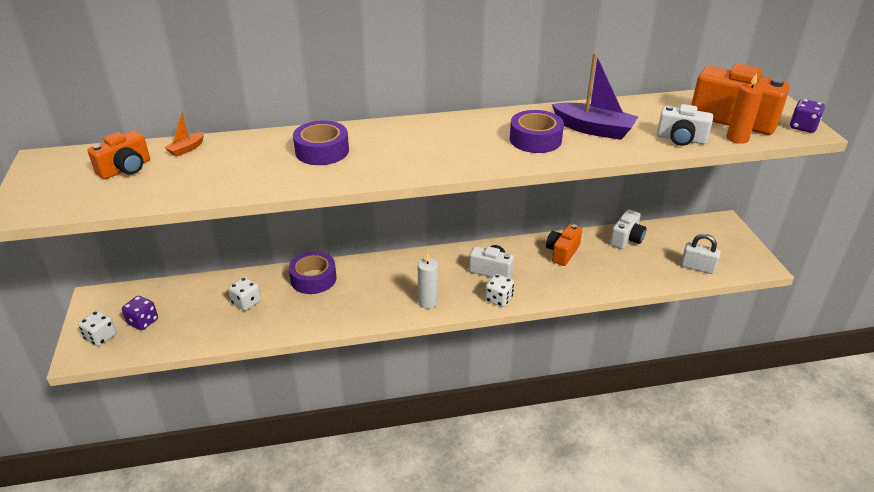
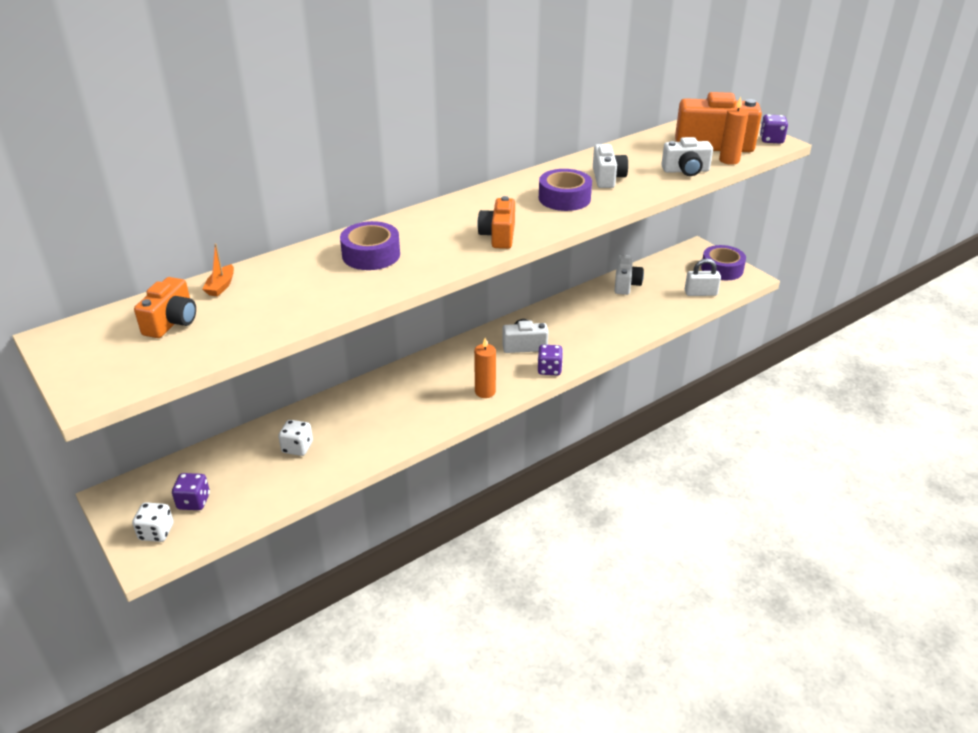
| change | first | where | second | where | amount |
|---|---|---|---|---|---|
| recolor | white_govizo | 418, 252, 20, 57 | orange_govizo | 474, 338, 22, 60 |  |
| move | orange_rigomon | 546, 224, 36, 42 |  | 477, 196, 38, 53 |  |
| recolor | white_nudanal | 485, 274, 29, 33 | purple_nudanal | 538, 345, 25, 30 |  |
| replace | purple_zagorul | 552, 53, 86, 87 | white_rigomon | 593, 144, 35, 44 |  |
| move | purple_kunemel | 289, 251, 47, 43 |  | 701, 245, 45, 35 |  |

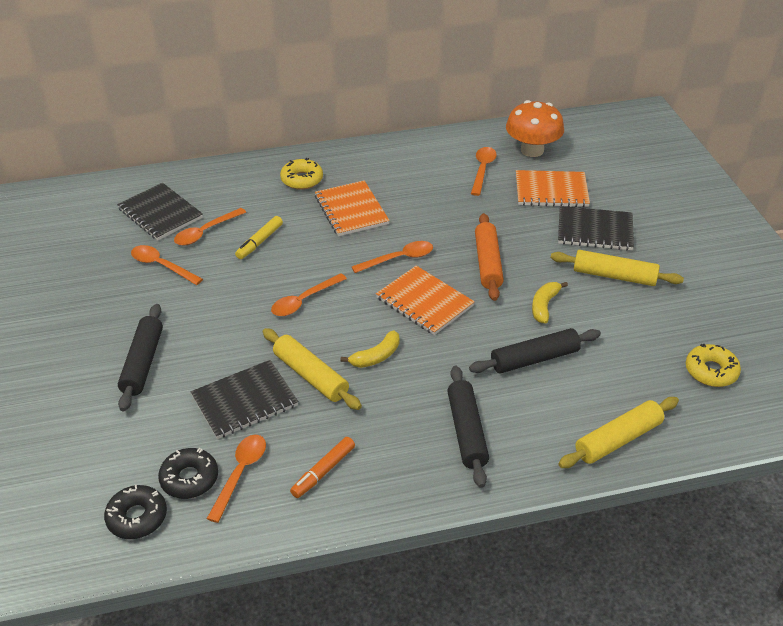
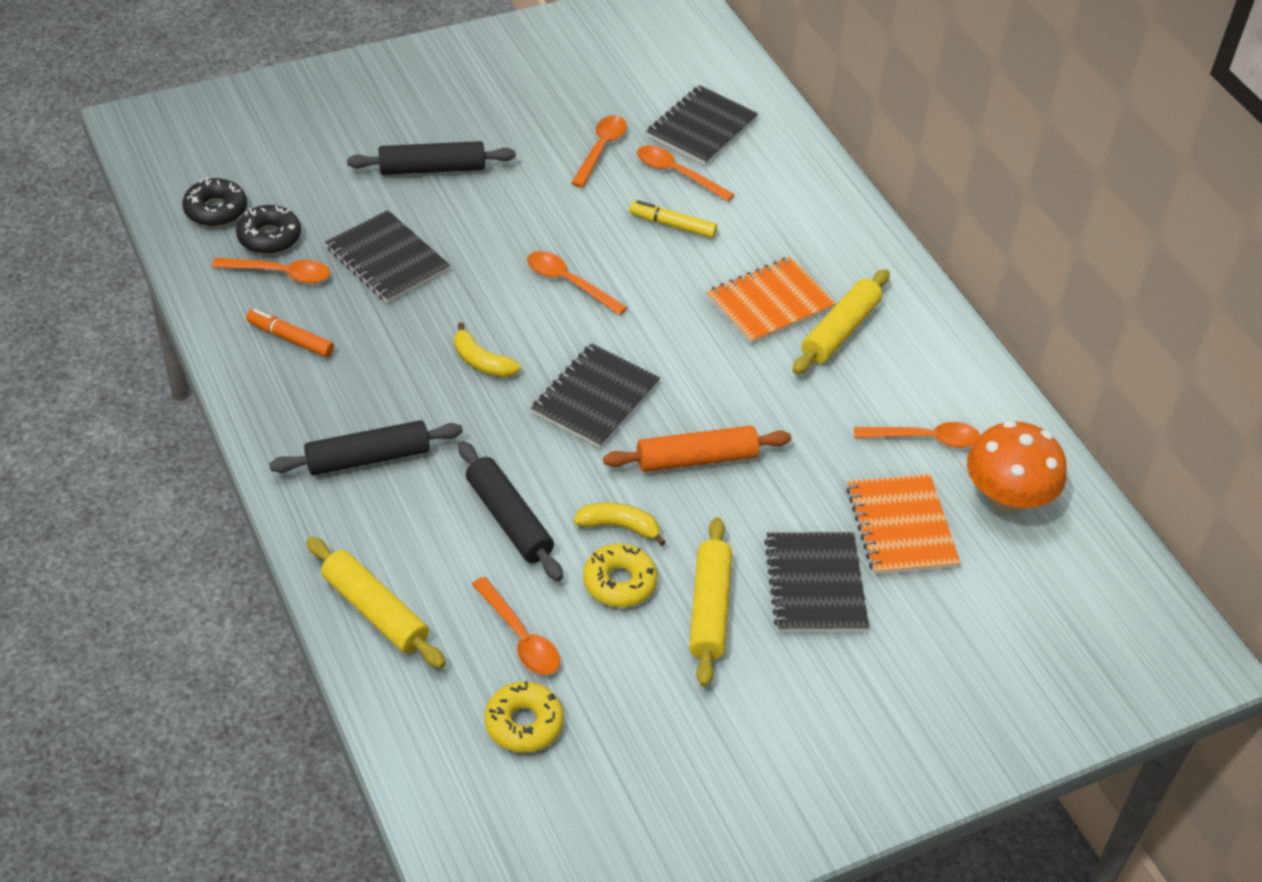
| change | first | where | second | where | amount |
|---|---|---|---|---|---|
| move | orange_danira | 352, 241, 81, 32 |  | 472, 577, 88, 98 |  |
| recolor | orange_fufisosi | 376, 266, 99, 69 | black_fufisosi | 531, 343, 129, 105 |  |
| move | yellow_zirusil | 280, 158, 43, 32 |  | 583, 544, 75, 63 |  |
| move | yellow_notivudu | 263, 328, 99, 82 |  | 793, 269, 97, 106 |  |

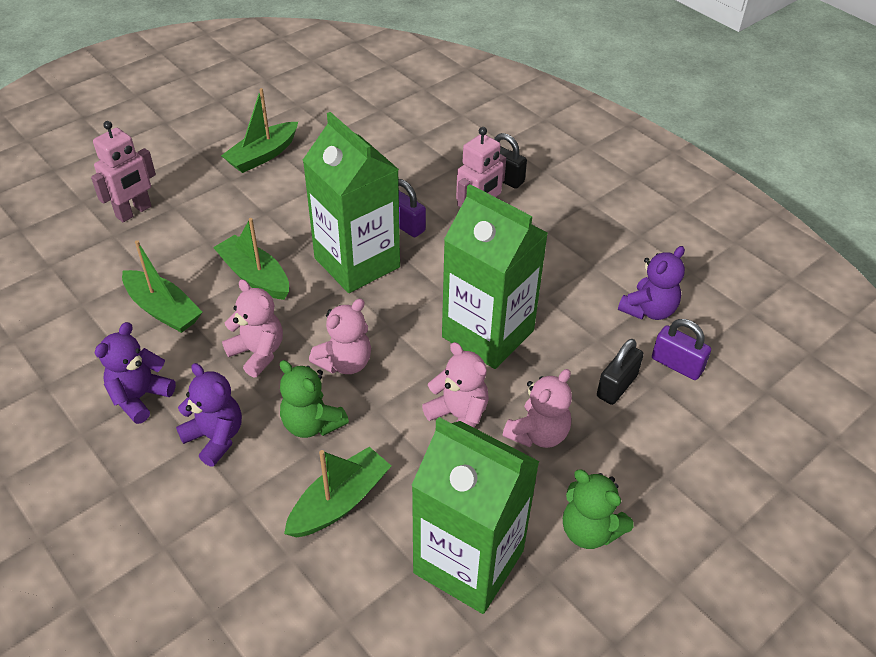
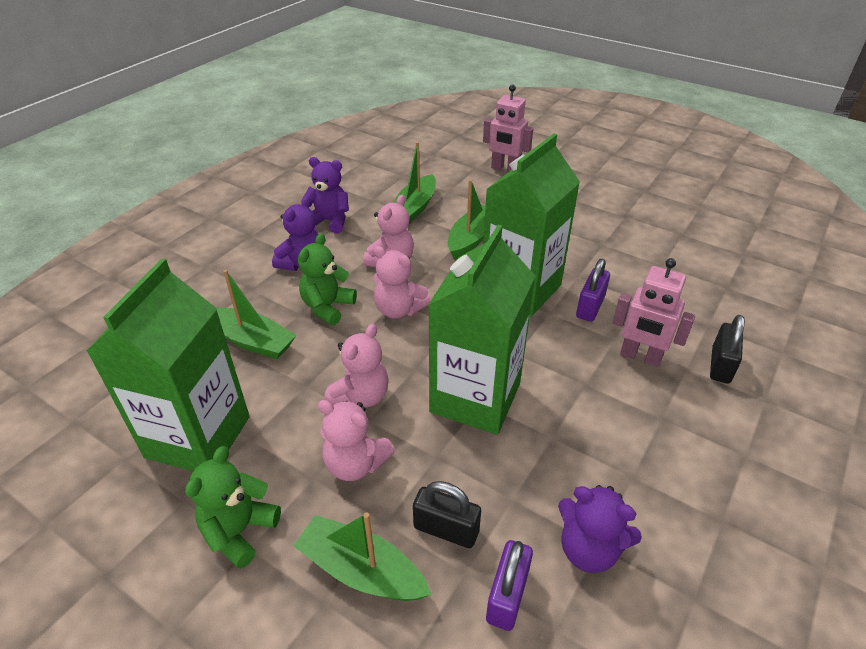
| change | first | where | second | where | amount |
|---|---|---|---|---|---|
| move | green_zagorul | 221, 88, 77, 85 |  | 293, 512, 138, 89 |  |

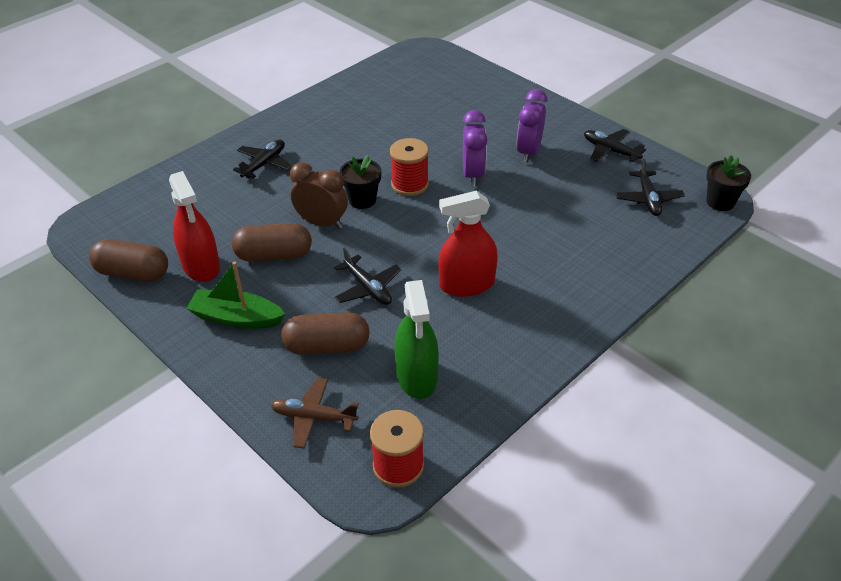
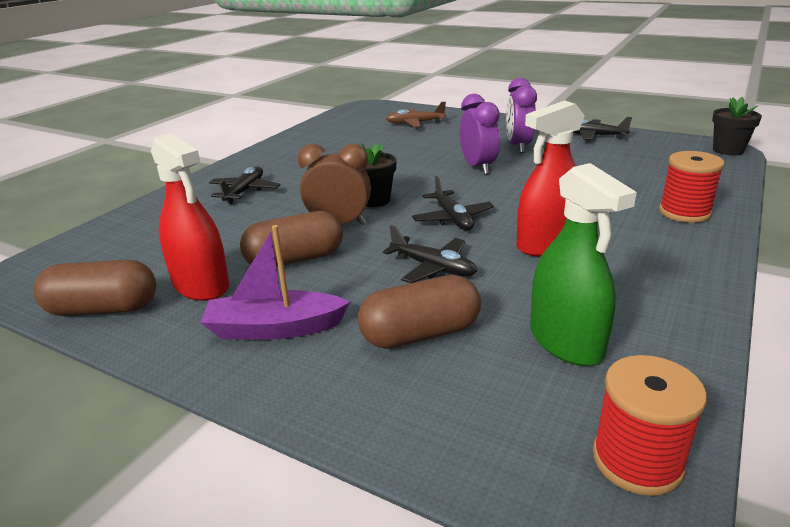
| change | first | where | second | where | amount |
|---|---|---|---|---|---|
| recolor | green_zagorul | 186, 262, 99, 67 | purple_zagorul | 200, 225, 150, 115 |  |
| move | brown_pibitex | 271, 378, 88, 71 |  | 386, 102, 60, 25 |  |
| move | black_pibitex | 615, 159, 70, 57 |  | 412, 176, 82, 54 |  |
| move | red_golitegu | 390, 138, 39, 58 |  | 659, 151, 66, 72 |  |

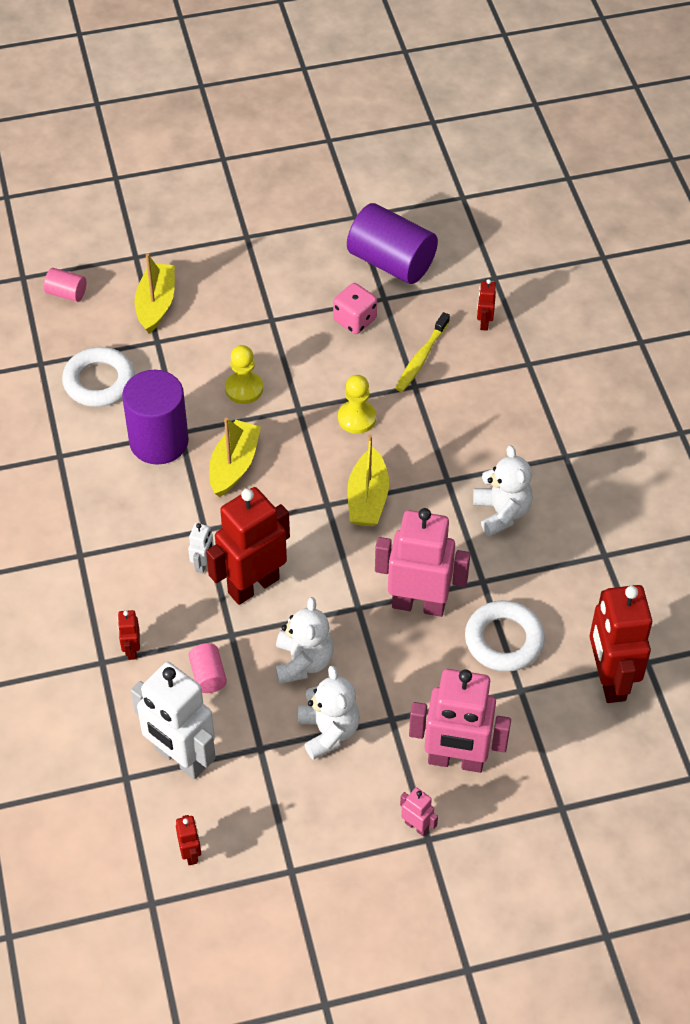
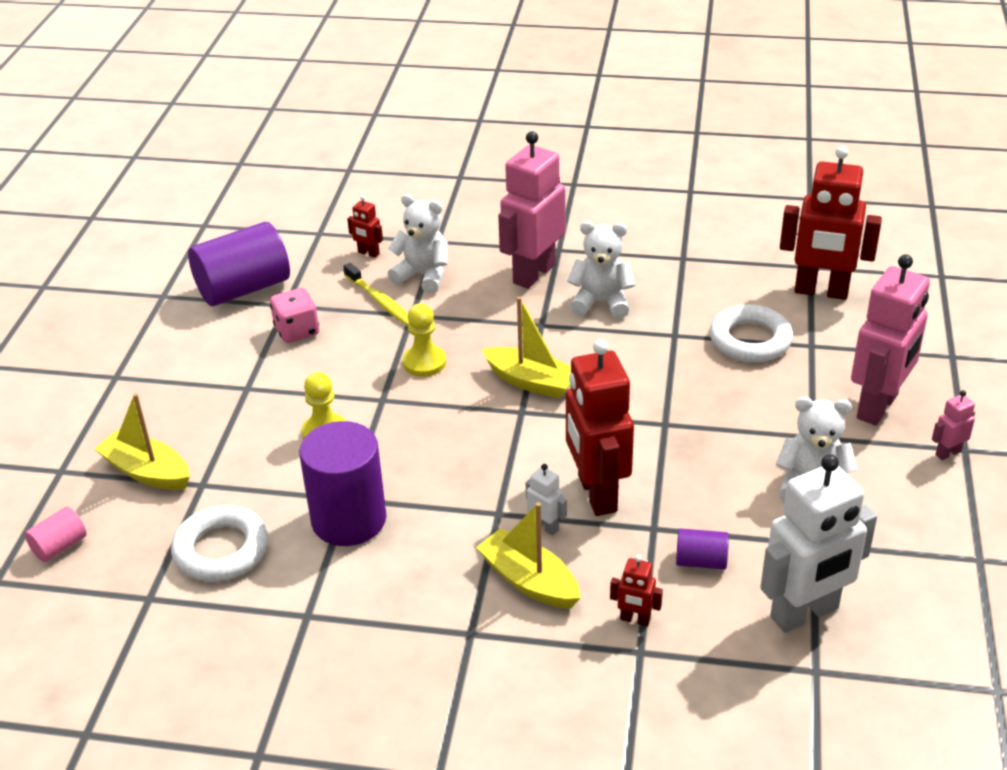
| change | first | where | second | where | amount |
|---|---|---|---|---|---|
| move | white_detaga | 275, 597, 59, 87 |  | 388, 194, 60, 99 |  |
| move | yellow_zagorul | 209, 418, 52, 79 |  | 476, 502, 105, 107 |  |
| move | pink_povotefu | 375, 508, 95, 109 |  | 498, 131, 67, 158 |  |
| recolor | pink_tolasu | 189, 643, 38, 50 | purple_tolasu | 676, 529, 53, 41 |  |
| delete | red_povotefu | 176, 815, 25, 50 |  |  |  |

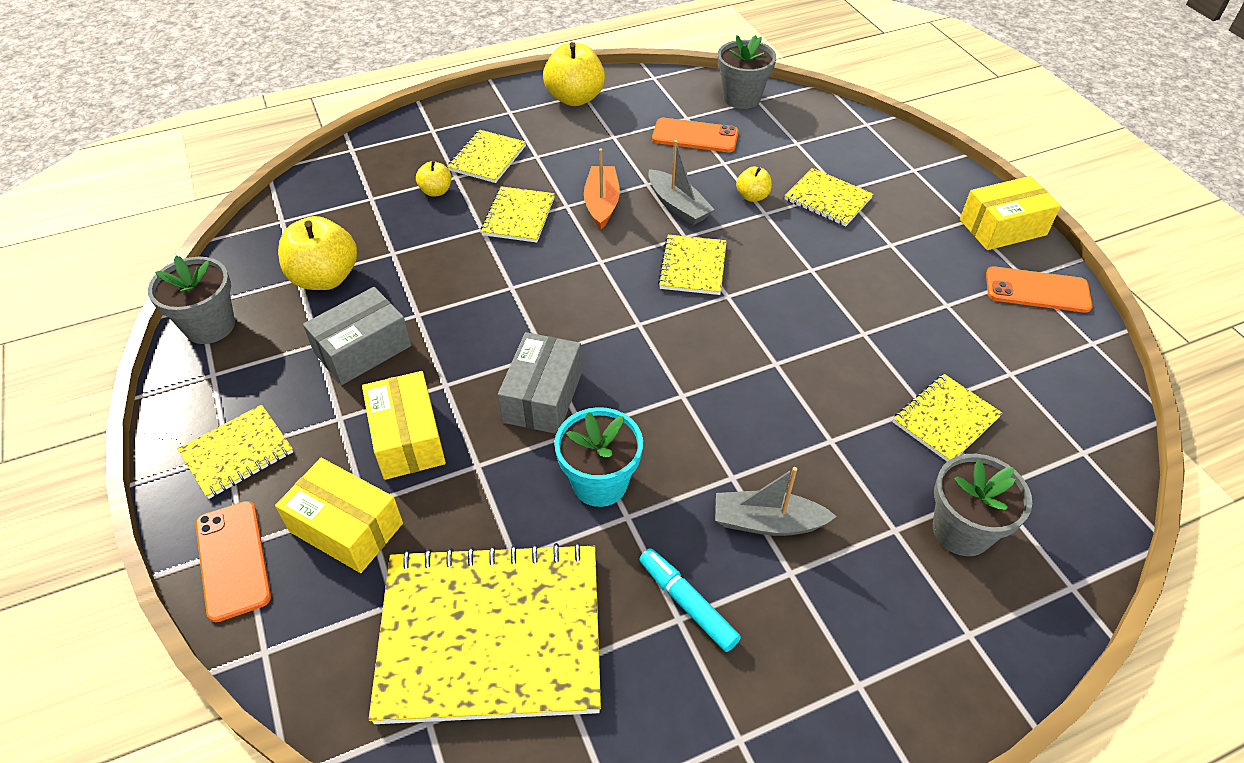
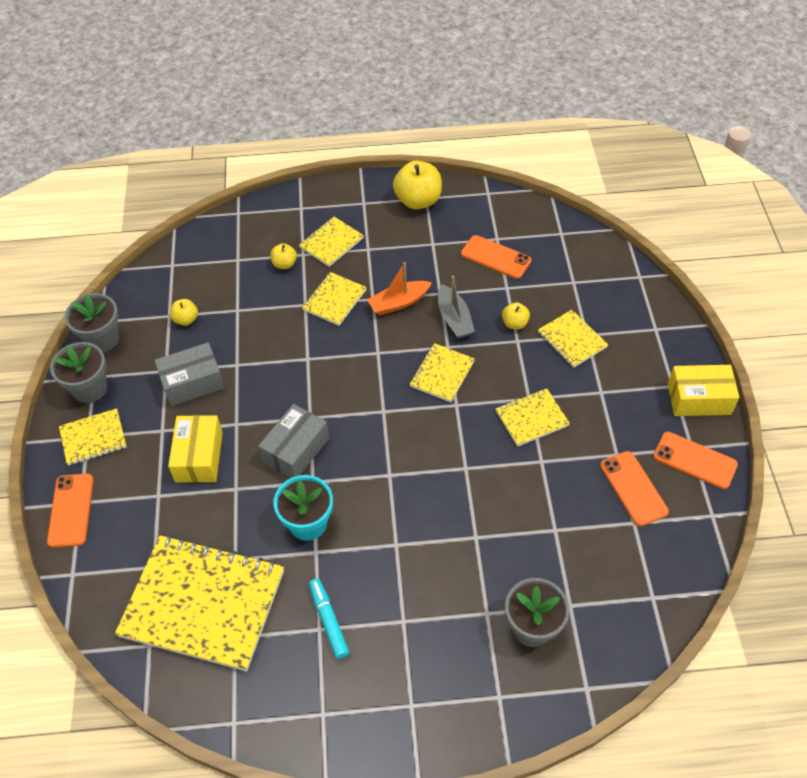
| change | first | where | second | where | amount |
|---|---|---|---|---|---|
| move | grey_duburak | 718, 35, 58, 74 |  | 50, 342, 57, 61 |  |
| resize | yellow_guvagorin | 278, 216, 79, 74 |  | 170, 299, 28, 27 | x0.52 |
| rotate | orange_zagorul | 584, 148, 36, 81 |  | 367, 262, 65, 53 | 135 degrees counterclockwise |
| move | yellow_fufisosi | 893, 374, 109, 88 |  | 496, 388, 74, 59 |  |
| insert |  |  | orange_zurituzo | 600, 451, 69, 75 |  |
| delete | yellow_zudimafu | 275, 458, 128, 115 |  |  |  |
| delete | grey_zagorul | 715, 467, 122, 69 |  |  |  |

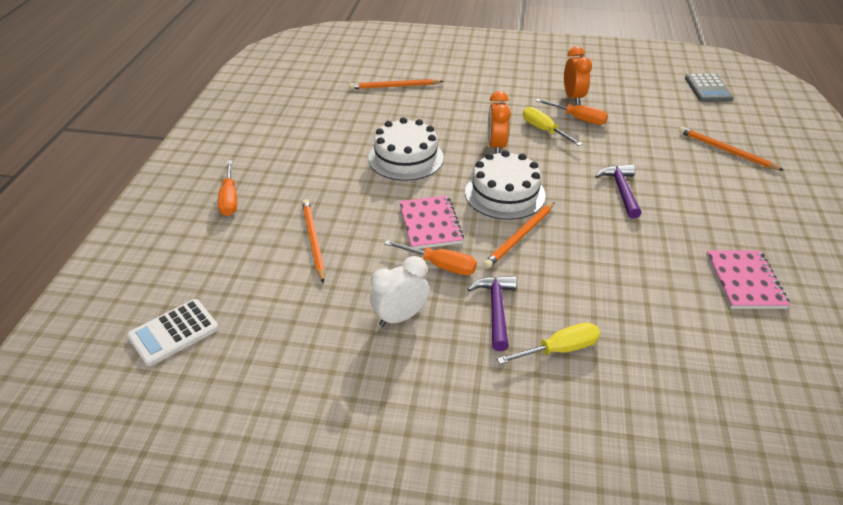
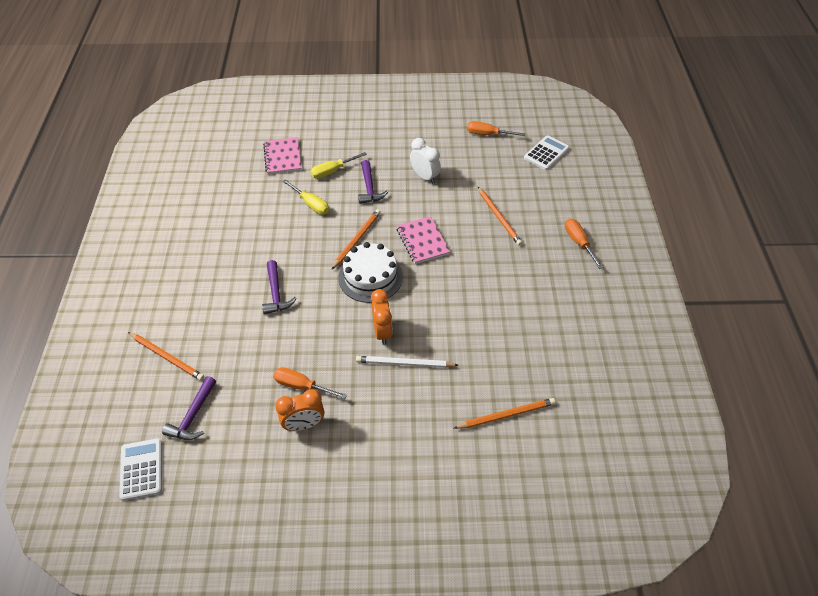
| change | first | where | second | where | amount |
|---|---|---|---|---|---|
| recolor | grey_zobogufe | 685, 73, 49, 29 | white_zobogufe | 119, 438, 43, 63 |  |
| insert |  |  | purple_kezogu | 162, 376, 54, 64 |  |
| move | pink_fufisosi | 706, 251, 84, 58 |  | 263, 137, 38, 37 |  |
| rotate | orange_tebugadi | 564, 46, 28, 59 |  | 275, 389, 49, 42 | 90 degrees counterclockwise |
| move | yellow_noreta | 523, 107, 59, 39 |  | 282, 179, 47, 35 |  |
| insert |  |  | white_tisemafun | 356, 356, 102, 12 |  |
| rotate | white_tebugadi | 370, 256, 59, 71 |  | 410, 138, 31, 46 | 90 degrees counterclockwise |
| move | orange_noreta | 384, 240, 93, 35 |  | 467, 121, 59, 15 |  |
| delete | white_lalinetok | 368, 117, 76, 64 |  |  |  |

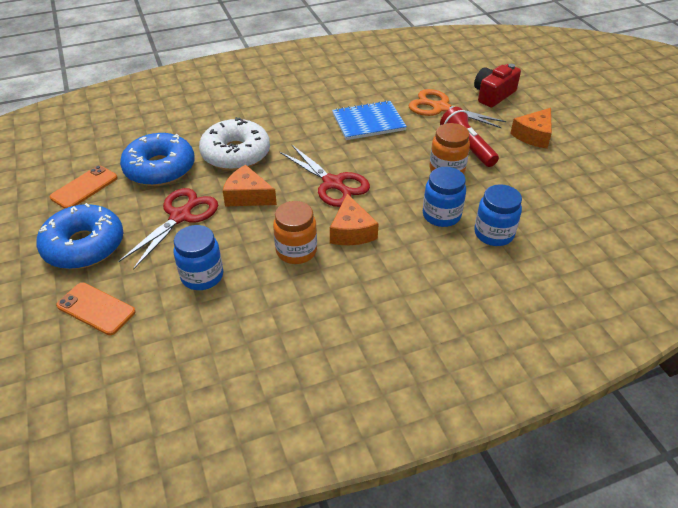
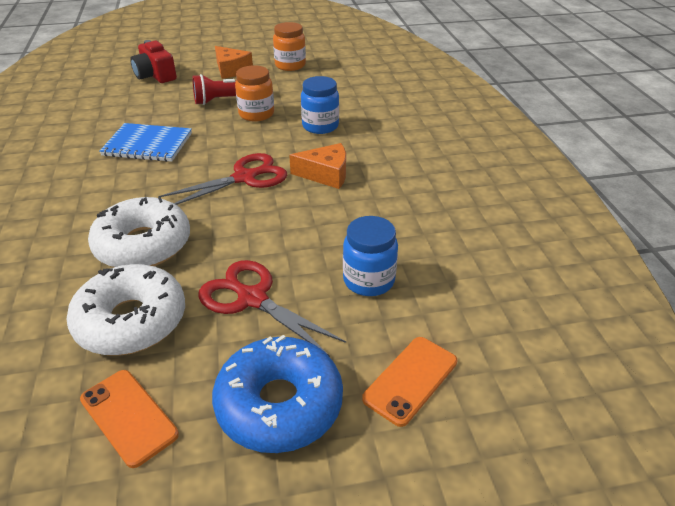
| change | first | where | second | where | amount |
|---|---|---|---|---|---|
| recolor | blue_zirusil | 120, 133, 75, 53 | white_zirusil | 66, 264, 119, 92 |  |
| rotate | blue_fufisosi | 332, 100, 75, 40 |  | 99, 123, 93, 39 | 75 degrees counterclockwise |
| move | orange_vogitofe | 273, 201, 44, 63 |  | 273, 22, 33, 49 |  |
| delete | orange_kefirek | 223, 165, 54, 42 |  |  |  |
| delete | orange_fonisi | 409, 89, 97, 39 |  |  |  |
| delete | blue_vogitofe | 474, 184, 48, 62 |  |  |  |

